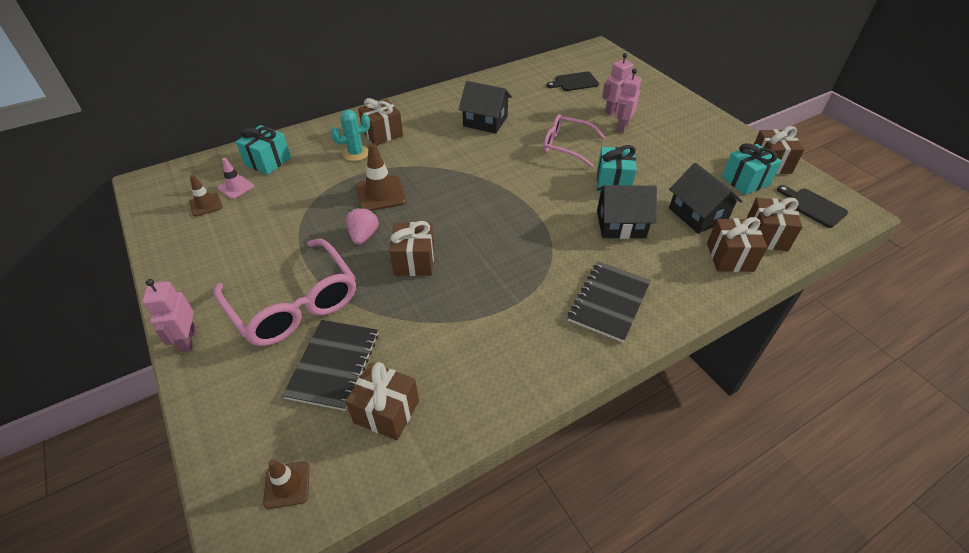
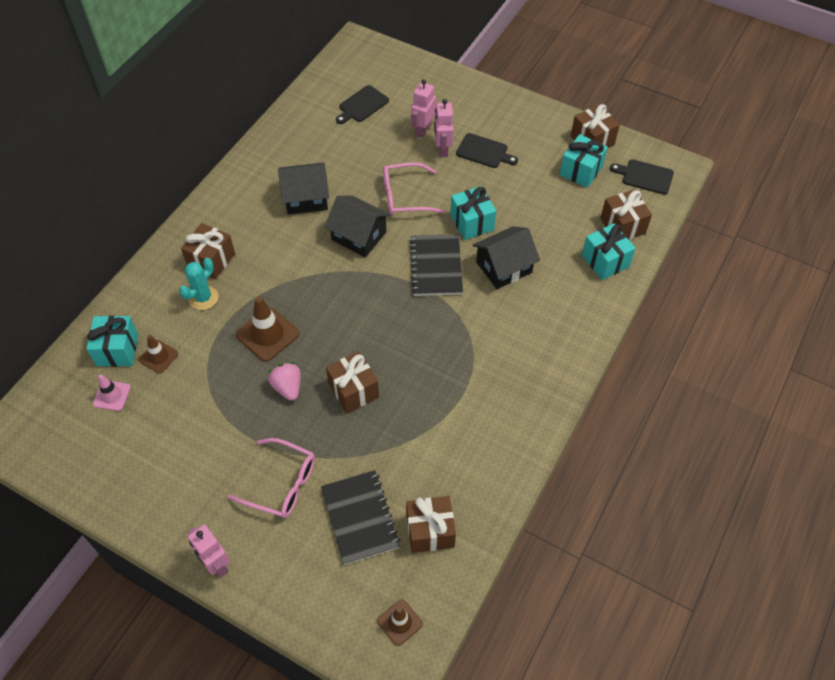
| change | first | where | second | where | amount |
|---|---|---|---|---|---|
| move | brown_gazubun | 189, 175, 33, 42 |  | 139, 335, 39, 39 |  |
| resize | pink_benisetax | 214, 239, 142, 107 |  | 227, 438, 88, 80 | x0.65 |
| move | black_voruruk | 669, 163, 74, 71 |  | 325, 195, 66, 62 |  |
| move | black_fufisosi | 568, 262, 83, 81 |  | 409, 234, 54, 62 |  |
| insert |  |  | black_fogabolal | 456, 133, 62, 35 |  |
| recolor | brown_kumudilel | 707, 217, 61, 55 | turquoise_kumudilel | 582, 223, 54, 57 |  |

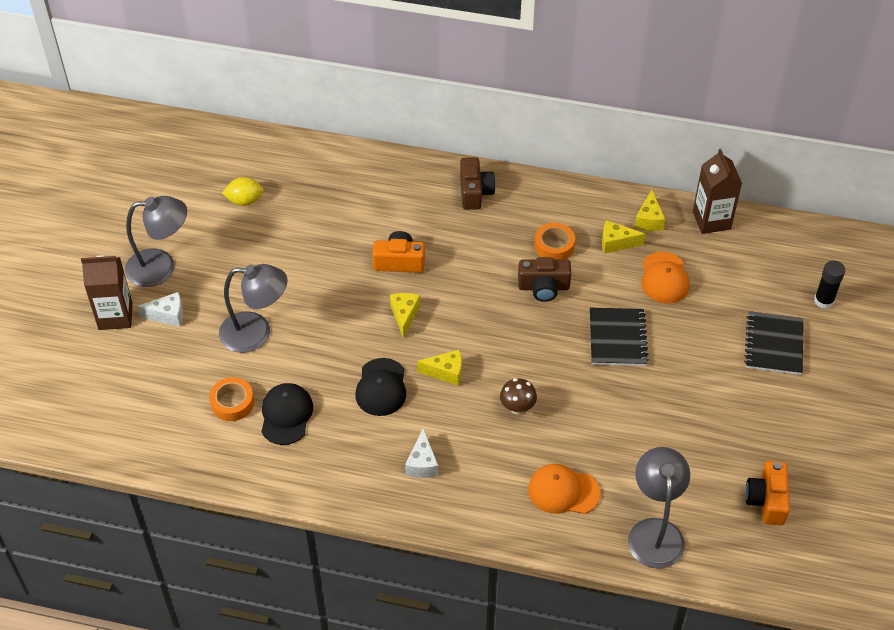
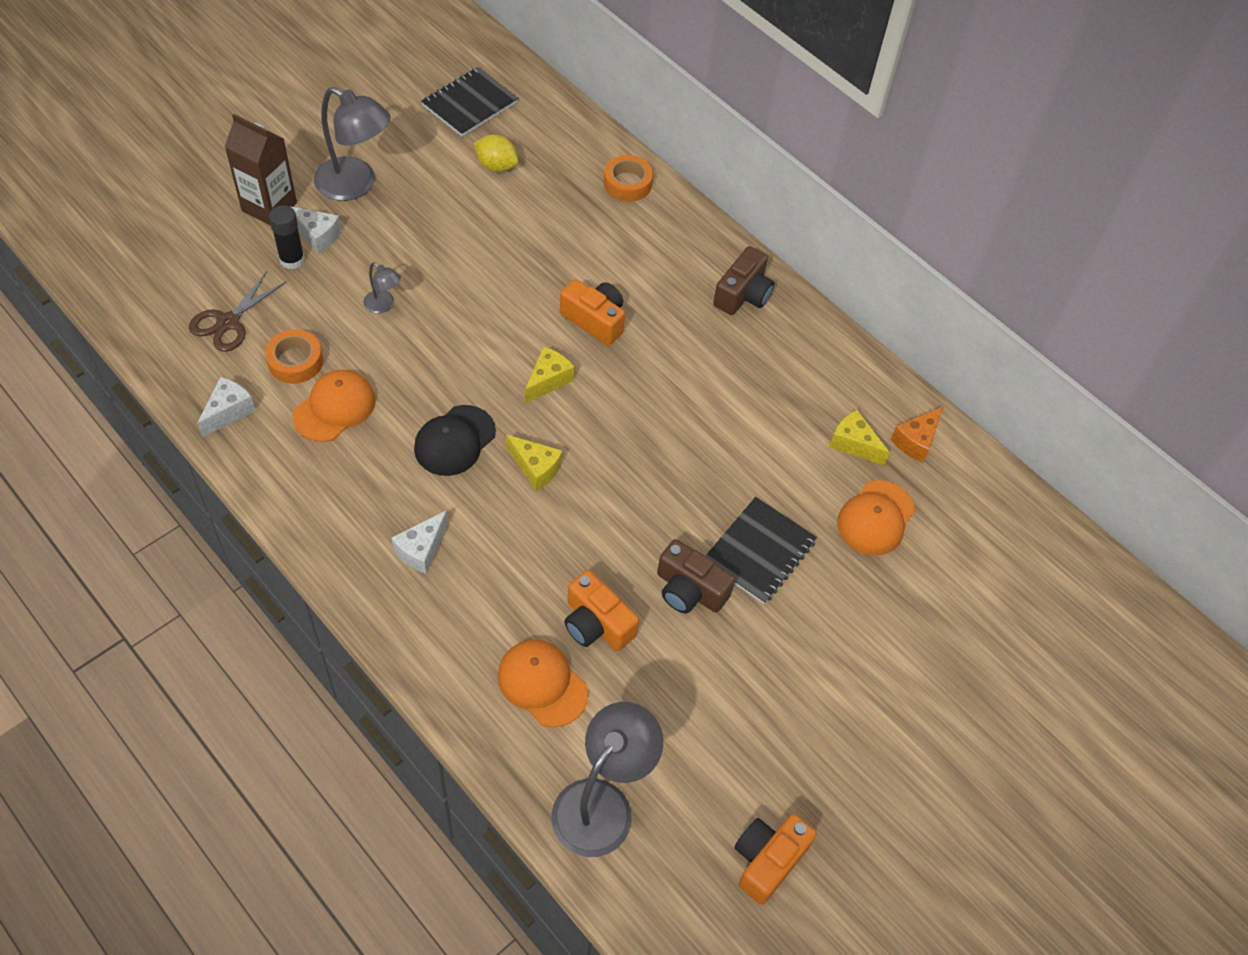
| change | first | where | second | where | amount |
|---|---|---|---|---|---|
| insert |  |  | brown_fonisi | 189, 271, 97, 81 |  |
| insert |  |  | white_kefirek | 197, 377, 59, 60 |  |
| move | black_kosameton | 814, 260, 31, 49 |  | 269, 205, 36, 64 |  |
| recolor | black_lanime | 261, 383, 52, 62 | orange_lanime | 292, 370, 84, 72 |  |
| resize | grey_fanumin | 219, 264, 68, 89 |  | 364, 262, 37, 52 | x0.47 |
| move | black_fufisosi | 744, 311, 60, 64 |  | 421, 67, 98, 70 |  |
| insert |  |  | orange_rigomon | 564, 570, 75, 81 |  |
| move | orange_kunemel | 534, 223, 41, 37 |  | 604, 155, 49, 47 |  |
| move | brown_rigomon | 518, 257, 53, 45 |  | 657, 539, 78, 75 |  |
| recolor | yellow_kefirek | 634, 189, 31, 42 | orange_kefirek | 891, 407, 52, 56 |  |
| delete | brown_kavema | 500, 378, 37, 37 |  |  |  |
| delete | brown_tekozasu | 693, 149, 49, 85 |  |  |  |

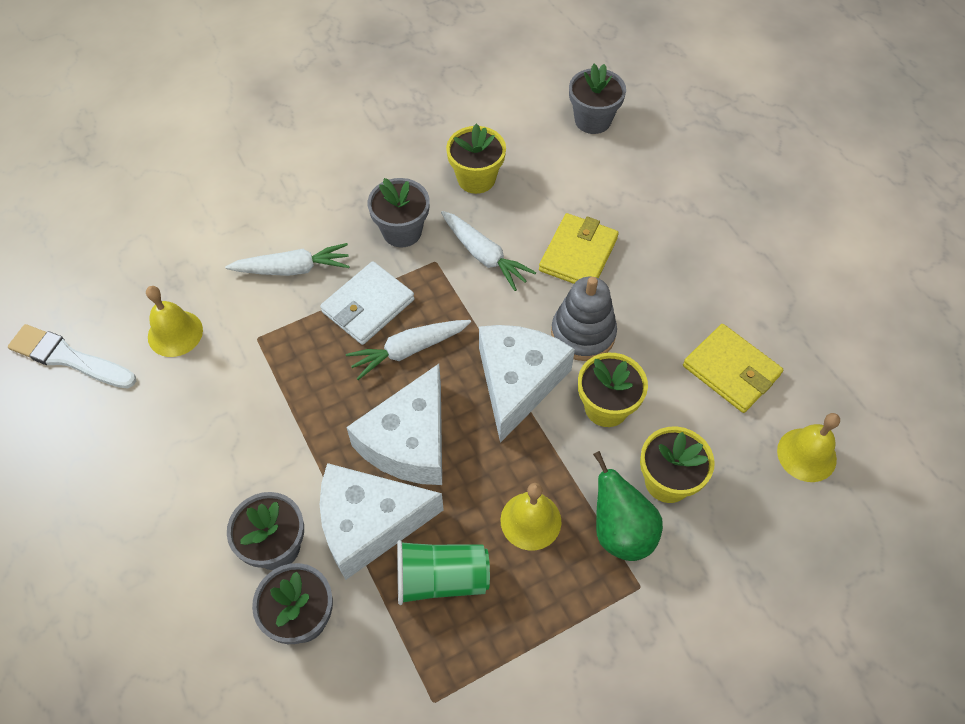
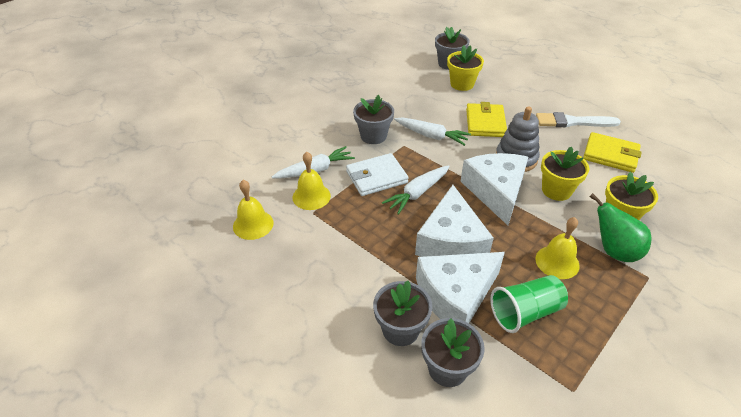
| change | first | where | second | where | amount |
|---|---|---|---|---|---|
| move | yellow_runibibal | 777, 413, 63, 69 |  | 293, 152, 38, 58 |  |
| rotate | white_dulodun | 320, 261, 95, 84 |  | 346, 153, 63, 43 | 45 degrees clockwise |
| move | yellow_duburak | 446, 123, 60, 71 |  | 447, 45, 37, 46 |  |
| move | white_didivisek | 8, 324, 128, 65 |  | 536, 112, 85, 15 |  |

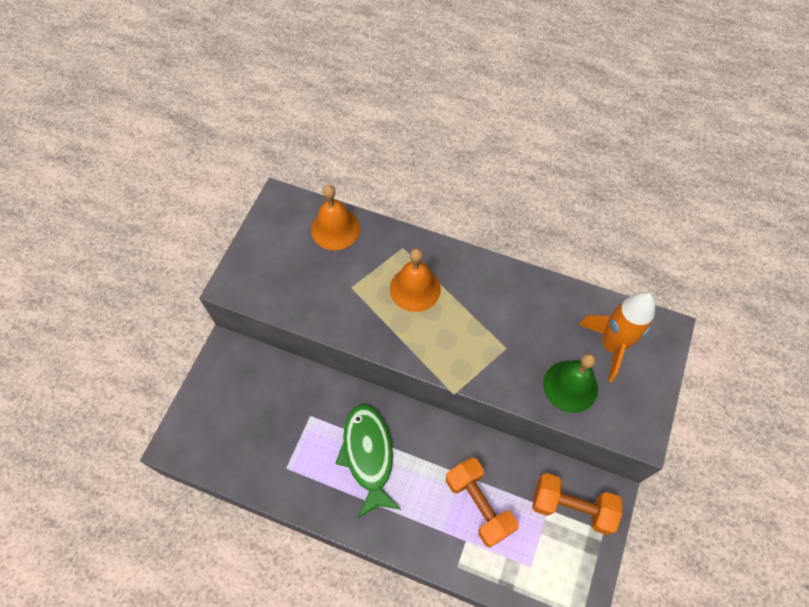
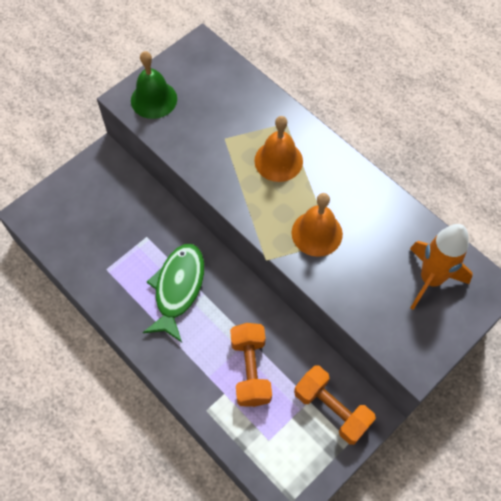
| change | first | where | second | where | amount |
|---|---|---|---|---|---|
| move | green_runibibal | 543, 353, 55, 60 |  | 131, 51, 46, 68 |  |
| move | orange_runibibal | 311, 185, 49, 65 |  | 291, 193, 52, 64 |  |

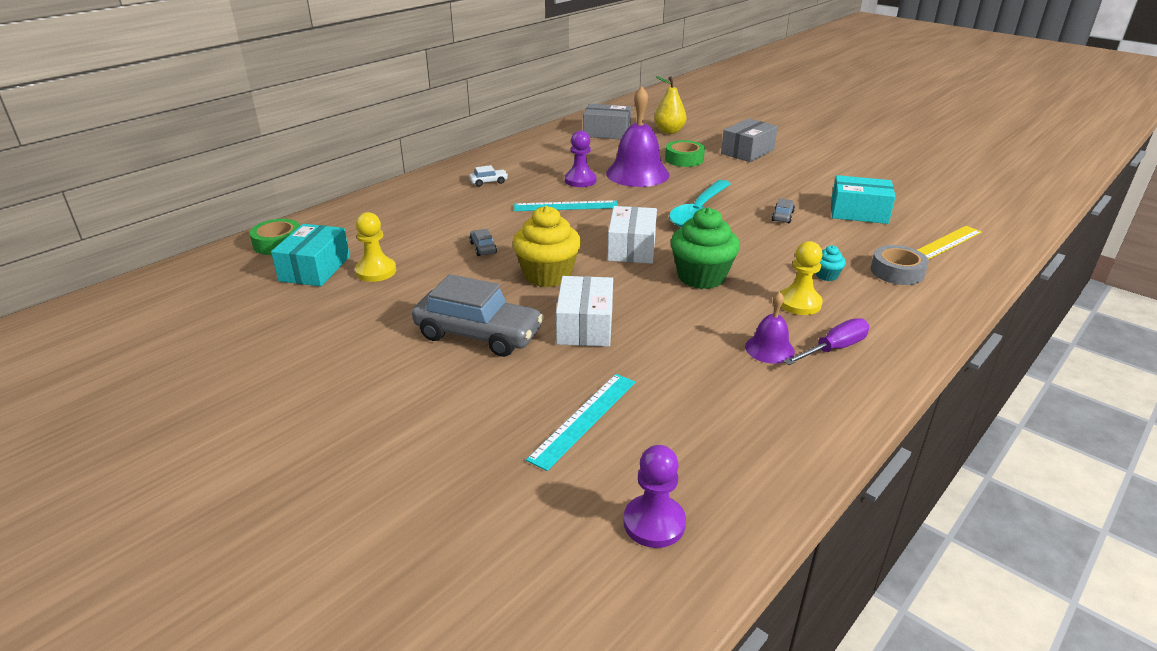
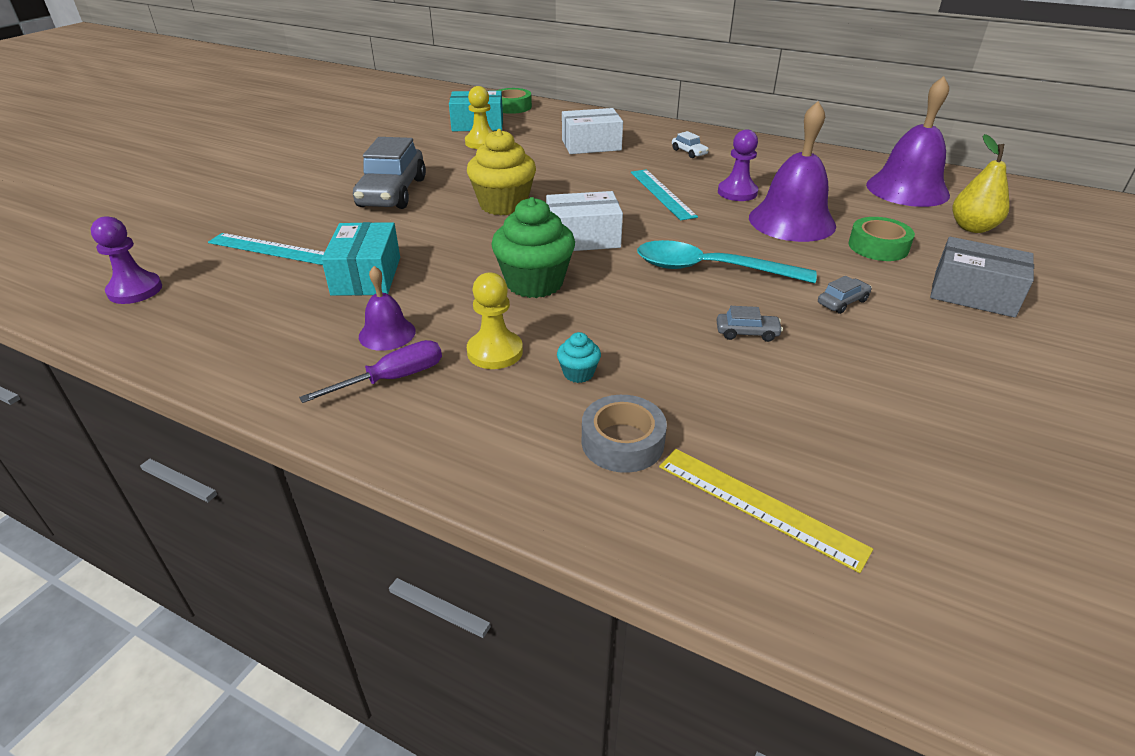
| change | first | where | second | where | amount |
|---|---|---|---|---|---|
| rotate | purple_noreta | 784, 318, 85, 47 |  | 299, 340, 143, 63 | 75 degrees counterclockwise |
| move | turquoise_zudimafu | 831, 175, 65, 49 |  | 321, 222, 79, 74 |  |
| move | white_zudimafu | 556, 276, 57, 71 |  | 562, 108, 61, 46 |  |
| move | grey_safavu | 469, 229, 28, 27 |  | 818, 276, 54, 38 |  |
| replace | grey_zudimafu | 583, 104, 48, 35 | purple_runibibal | 866, 76, 84, 131 |  |

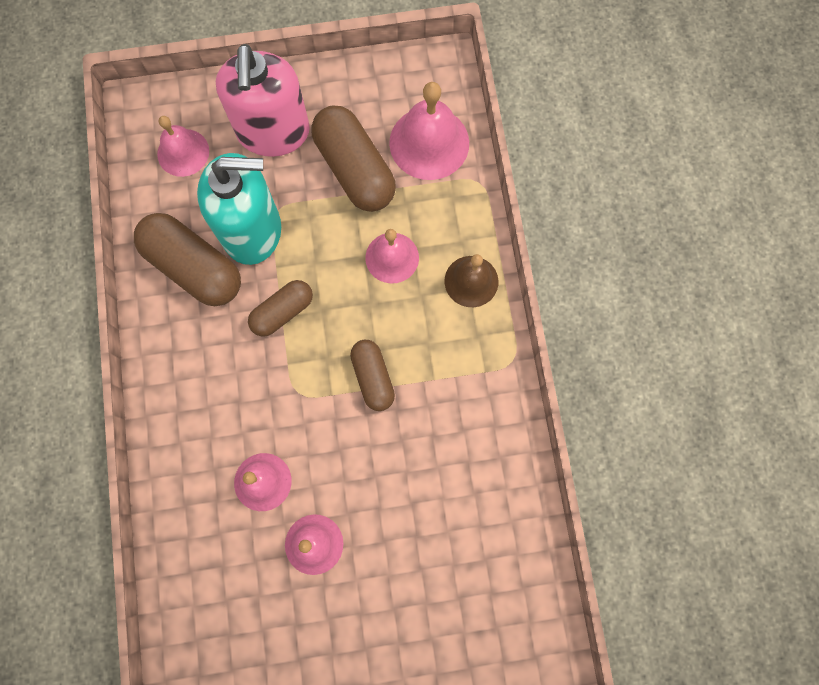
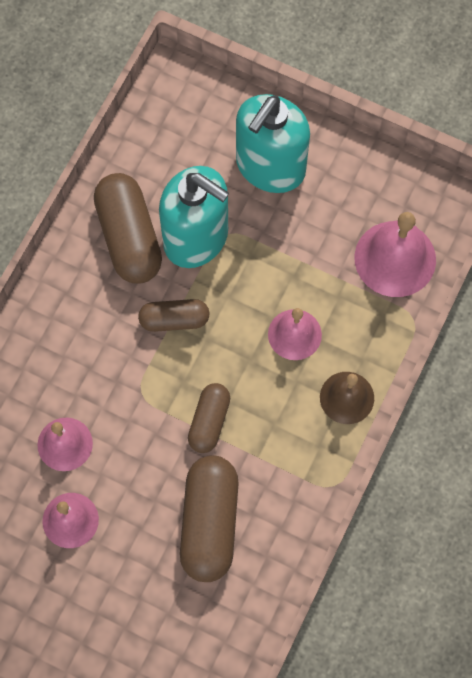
| change | first | where | second | where | amount |
|---|---|---|---|---|---|
| move | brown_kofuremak | 311, 105, 85, 107 |  | 180, 455, 59, 127 |  |
| recolor | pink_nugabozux | 216, 44, 94, 113 | turquoise_nugabozux | 236, 94, 74, 99 |  |
| delete | pink_runibibal | 157, 116, 52, 61 |  |  |  |

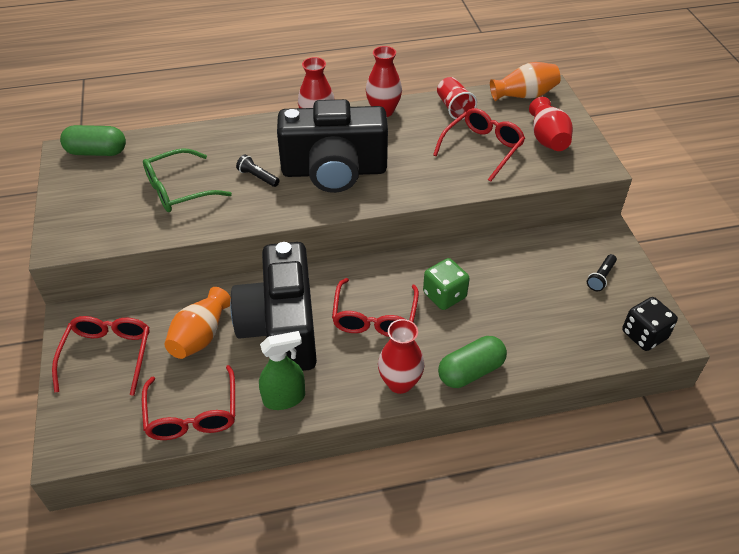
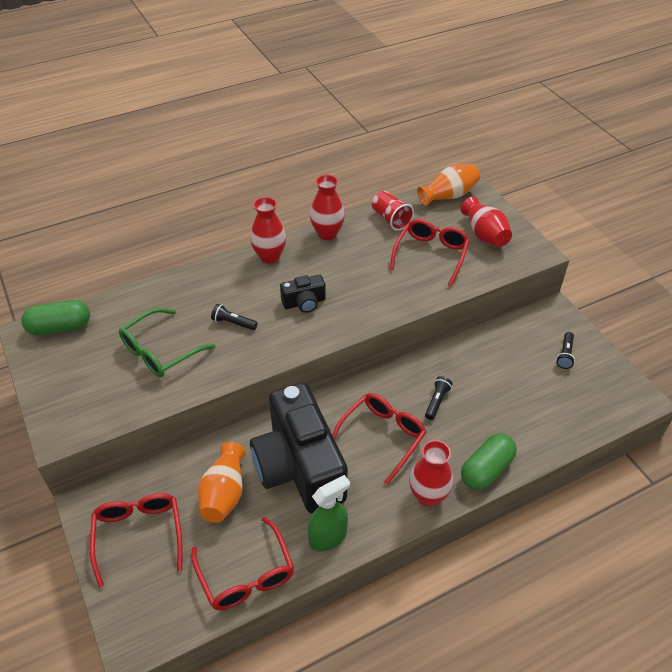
| change | first | where | second | where | amount |
|---|---|---|---|---|---|
| resize | black_rigomon | 277, 99, 111, 94 |  | 280, 275, 46, 38 | x0.43 |
| rotate | red_benisetax | 332, 278, 87, 59 |  | 332, 393, 94, 92 | 135 degrees counterclockwise |
| replace | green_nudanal | 423, 258, 47, 52 | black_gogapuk | 425, 376, 27, 44 |  |
| delete | black_nudanal | 622, 297, 56, 54 |  |  |  |

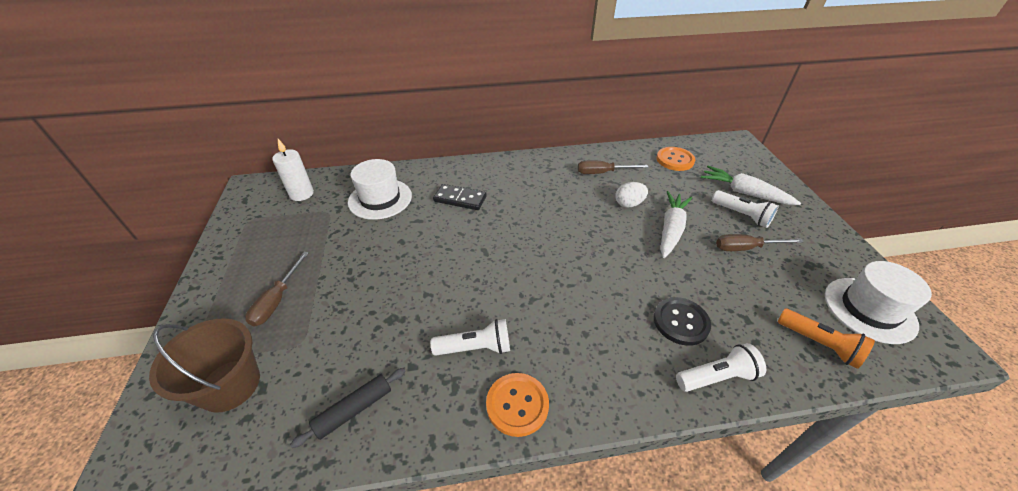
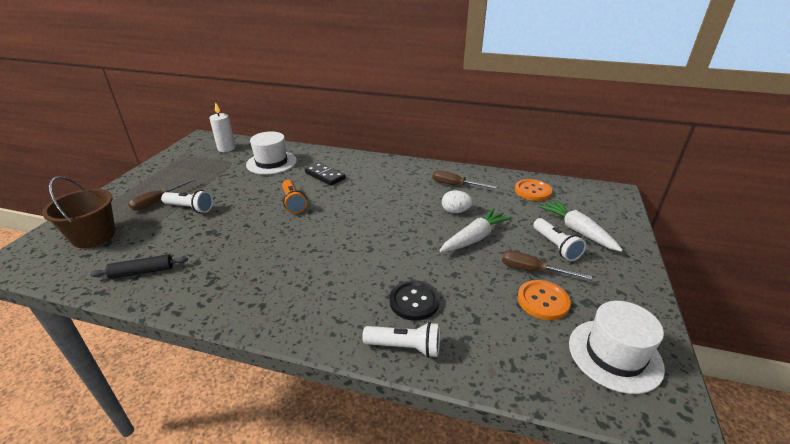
| change | first | where | second | where | amount |
|---|---|---|---|---|---|
| move | white_gogapuk | 431, 319, 79, 37 |  | 161, 190, 52, 23 |  |
| move | orange_gogapuk | 777, 308, 98, 61 |  | 282, 180, 25, 34 |  |
| move | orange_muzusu | 486, 373, 63, 64 |  | 518, 280, 53, 40 |  |

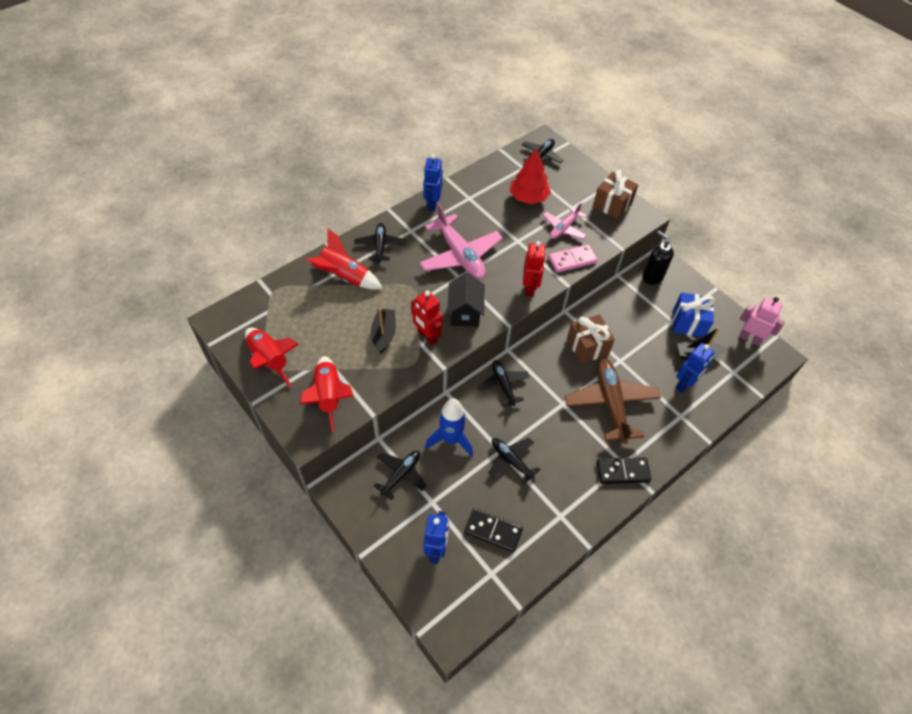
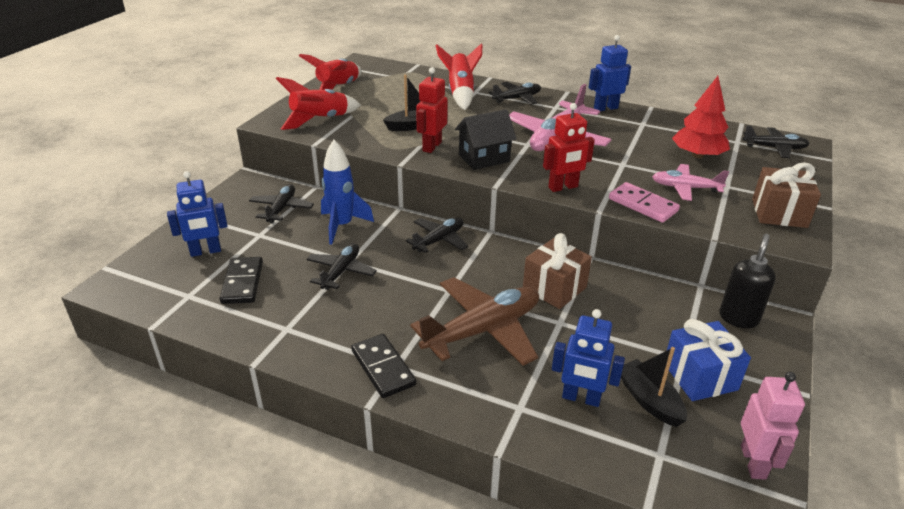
| change | first | where | second | where | amount |
|---|---|---|---|---|---|
| rotate | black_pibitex | 373, 451, 54, 49 |  | 249, 184, 65, 39 | 90 degrees counterclockwise |

